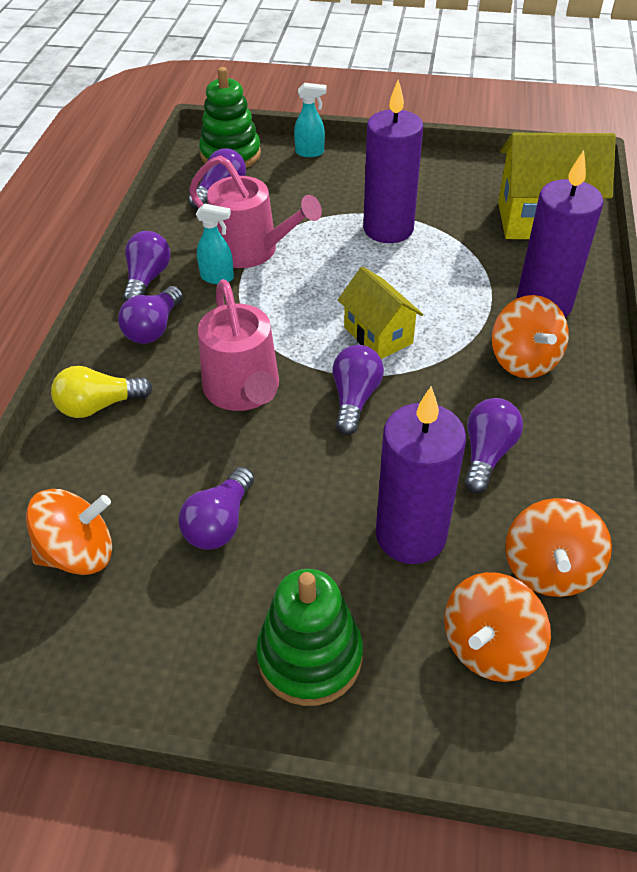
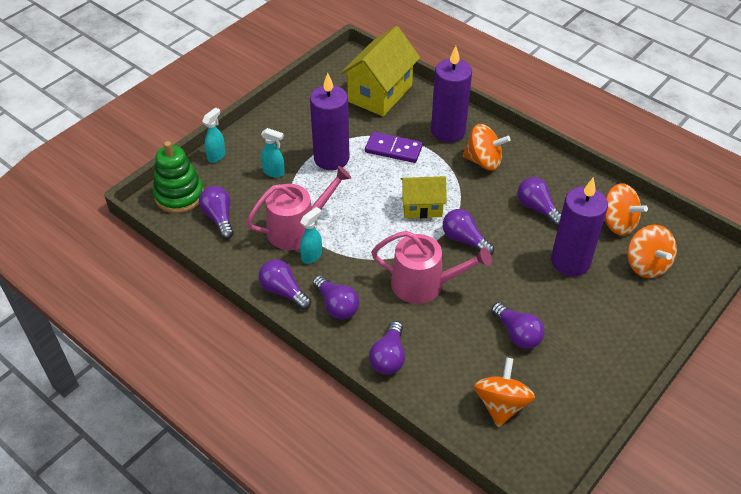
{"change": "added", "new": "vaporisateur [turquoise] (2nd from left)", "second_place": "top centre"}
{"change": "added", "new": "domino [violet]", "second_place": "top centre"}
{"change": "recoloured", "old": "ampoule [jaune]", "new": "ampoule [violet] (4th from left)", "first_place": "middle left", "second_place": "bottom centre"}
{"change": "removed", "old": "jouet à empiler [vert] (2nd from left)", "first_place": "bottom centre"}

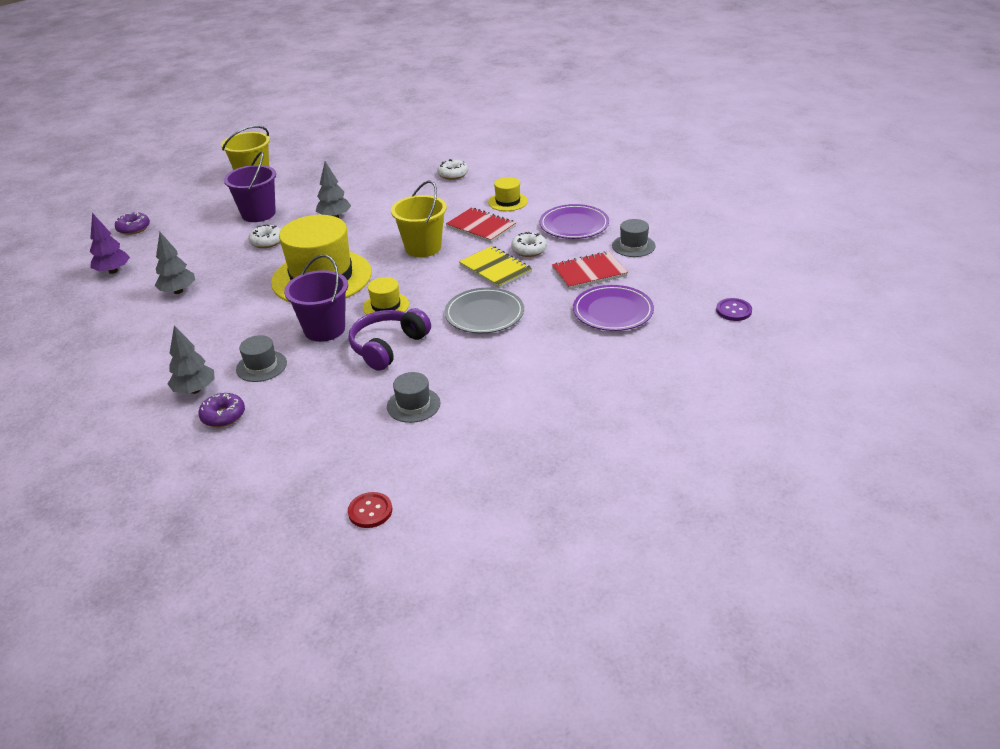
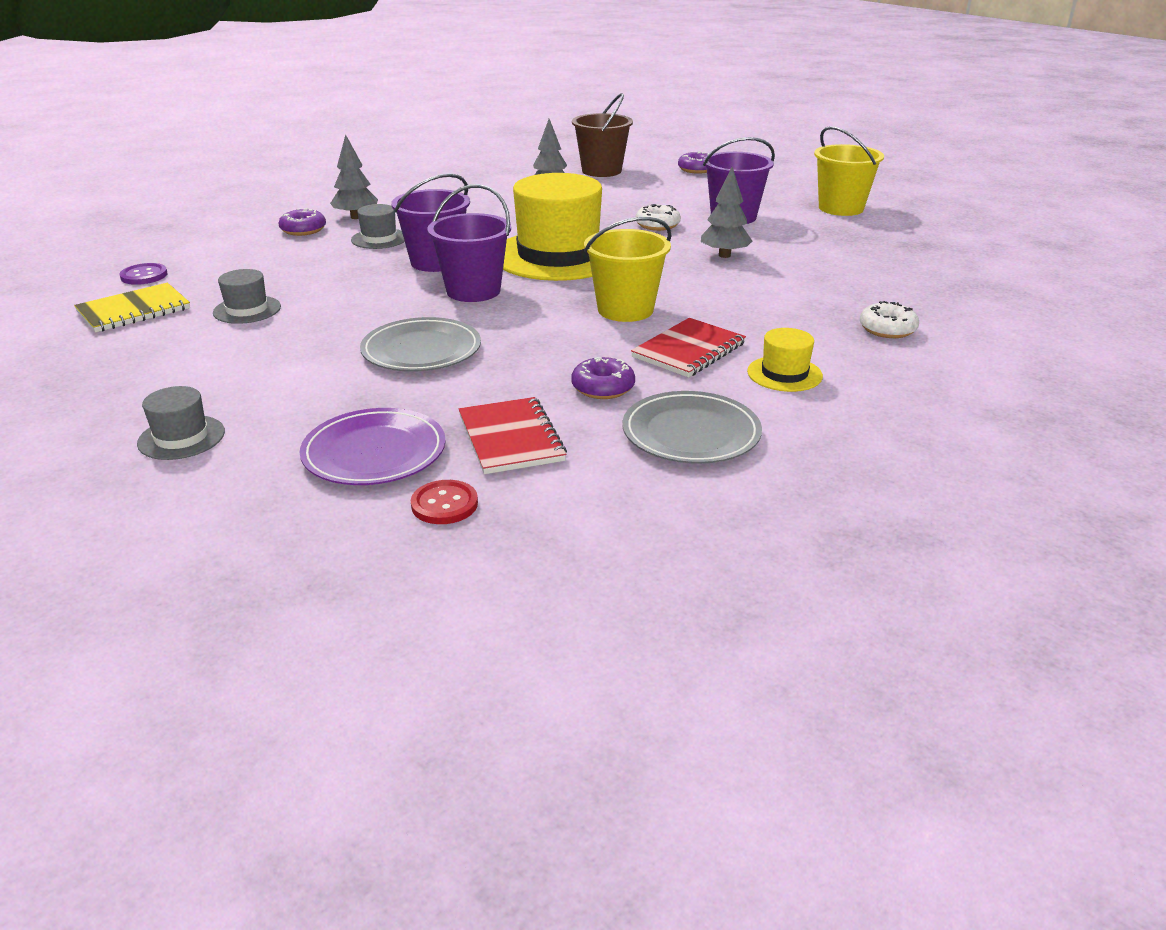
{"change": "moved", "old": "carnet [jaune]", "first_place": "centre", "second_place": "top left"}
{"change": "moved", "old": "bouton [violet]", "first_place": "middle right", "second_place": "top left"}
{"change": "moved", "old": "chapeau [gris] (3rd from left in the first image)", "new": "chapeau [gris] (1st from left)", "first_place": "top centre", "second_place": "middle left"}
{"change": "moved", "old": "bouton [rouge]", "first_place": "bottom centre", "second_place": "centre"}
{"change": "replaced", "old": "chapeau [jaune] (2nd from left)", "new": "seau [violet] (2nd from left)", "first_place": "centre", "second_place": "top centre"}
{"change": "recoloured", "old": "beignet [blanc] (3rd from left)", "new": "beignet [violet] (2nd from left)", "first_place": "top centre", "second_place": "centre"}
{"change": "replaced", "old": "arbre [violet]", "new": "seau [marron]", "first_place": "top left", "second_place": "top centre"}
{"change": "recoloured", "old": "assiette [violet] (1st from left)", "new": "assiette [gris] (2nd from left)", "first_place": "top centre", "second_place": "centre"}
{"change": "removed", "old": "casque audio [violet]", "first_place": "centre"}

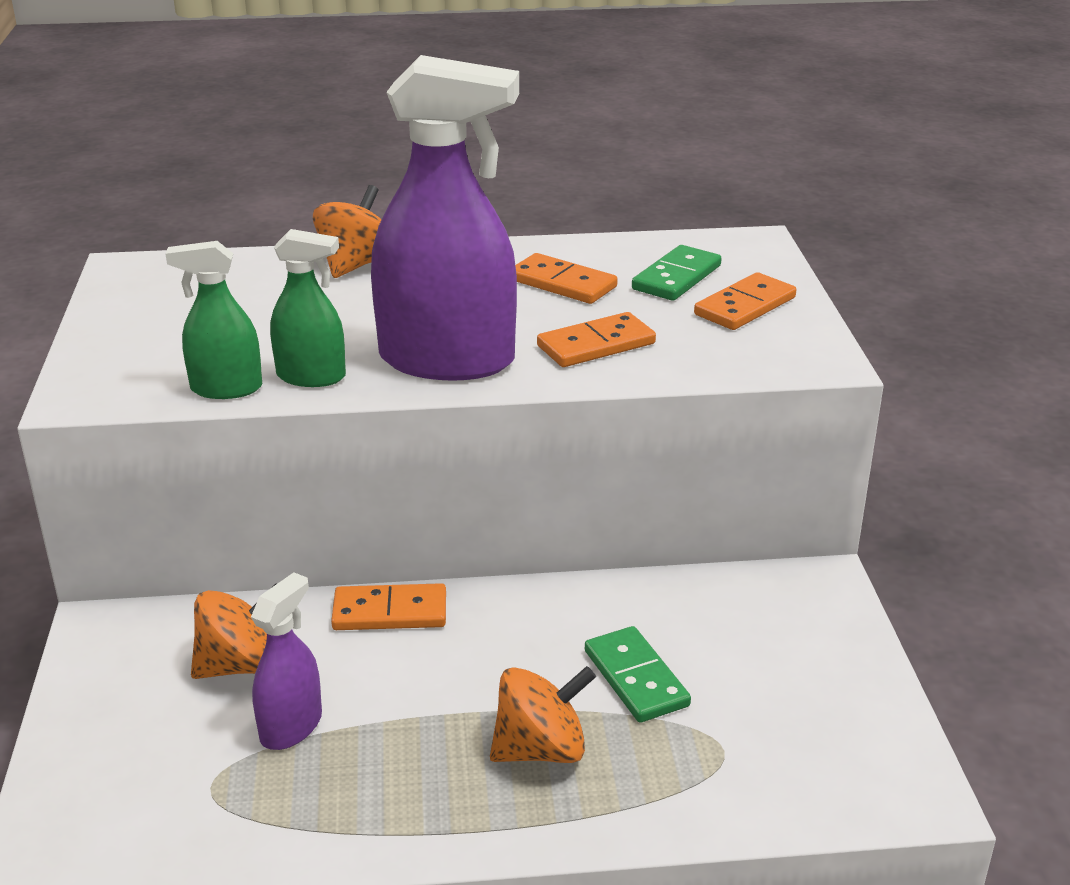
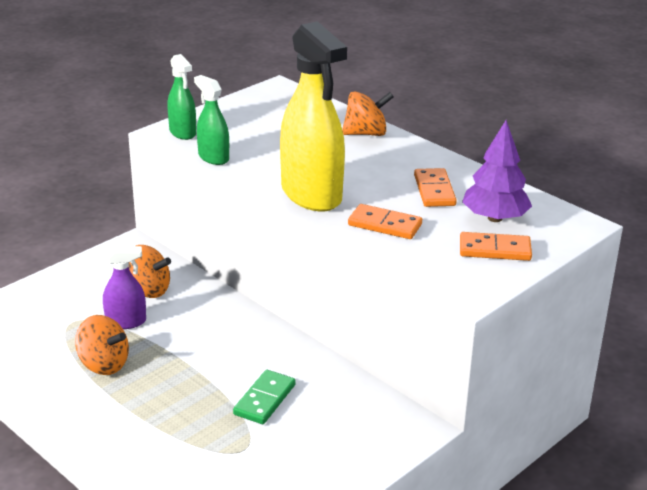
{"change": "moved", "old": "toupie [orange] (3rd from left in the first image)", "new": "toupie [orange] (1st from left)", "first_place": "bottom centre", "second_place": "bottom left"}
{"change": "moved", "old": "vaporisateur [vert] (2nd from left in the first image)", "new": "vaporisateur [vert] (1st from left)", "first_place": "middle left", "second_place": "top left"}
{"change": "recoloured", "old": "vaporisateur [violet] (2nd from left)", "new": "vaporisateur [jaune]", "first_place": "top centre", "second_place": "top centre"}
{"change": "replaced", "old": "domino [vert] (2nd from left)", "new": "arbre [violet]", "first_place": "top centre", "second_place": "middle right"}
{"change": "removed", "old": "domino [orange] (1st from left)", "first_place": "bottom centre"}

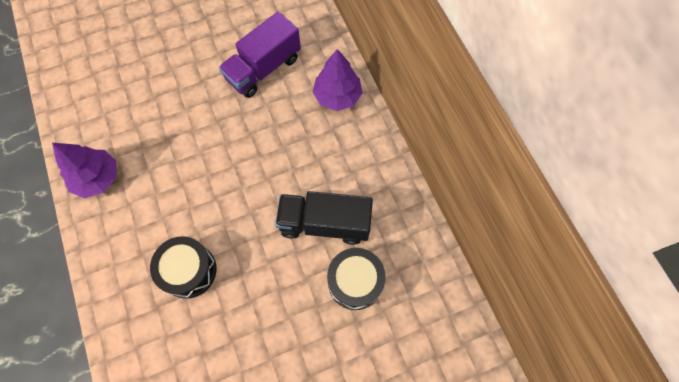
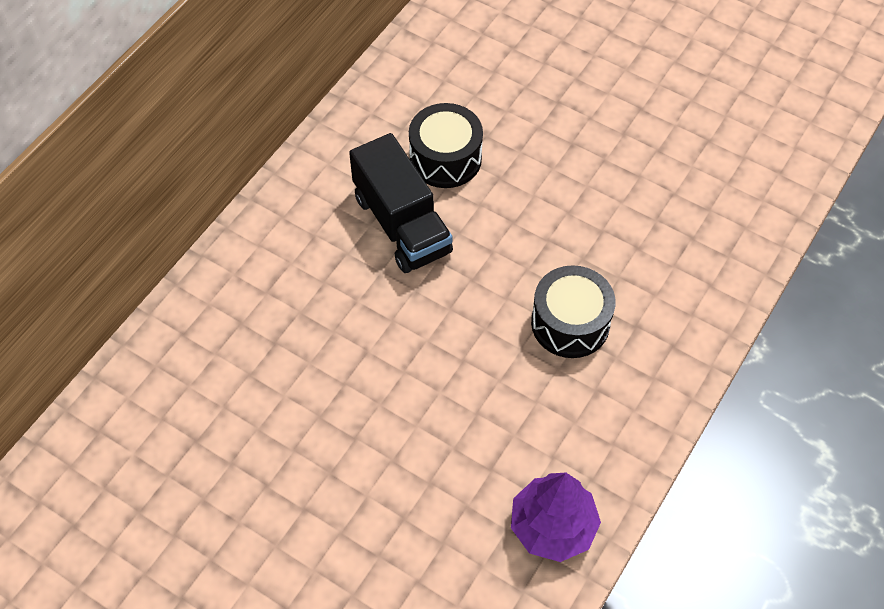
{"change": "removed", "old": "camion [violet]", "first_place": "top centre"}
{"change": "removed", "old": "arbre [violet] (2nd from left)", "first_place": "top centre"}

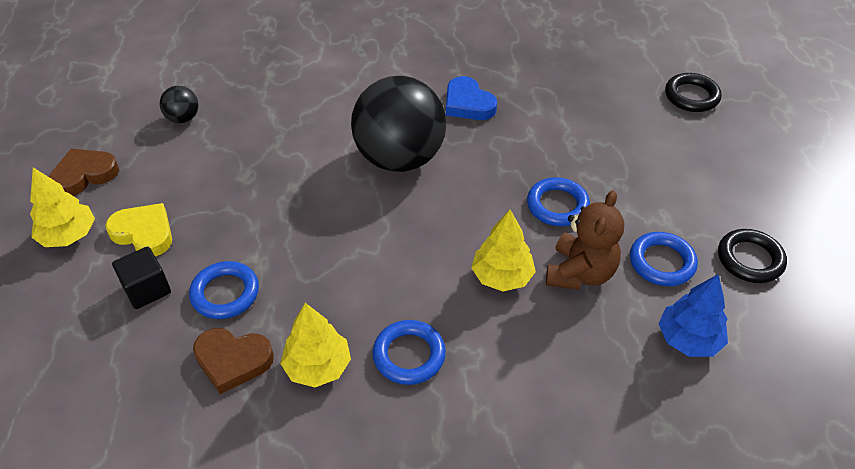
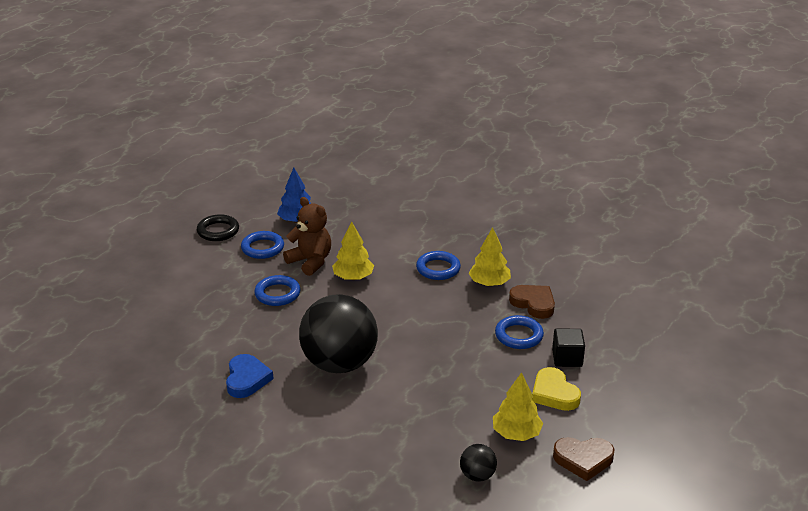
{"change": "turned", "old": "ours en peluche [marron]", "first_place": "middle right", "second_place": "centre", "degrees": 75}
{"change": "moved", "old": "arbre [jaune] (1st from left in the first image)", "new": "arbre [jaune] (3rd from left)", "first_place": "middle left", "second_place": "bottom centre"}
{"change": "removed", "old": "anneau [noir] (1st from left)", "first_place": "top right"}

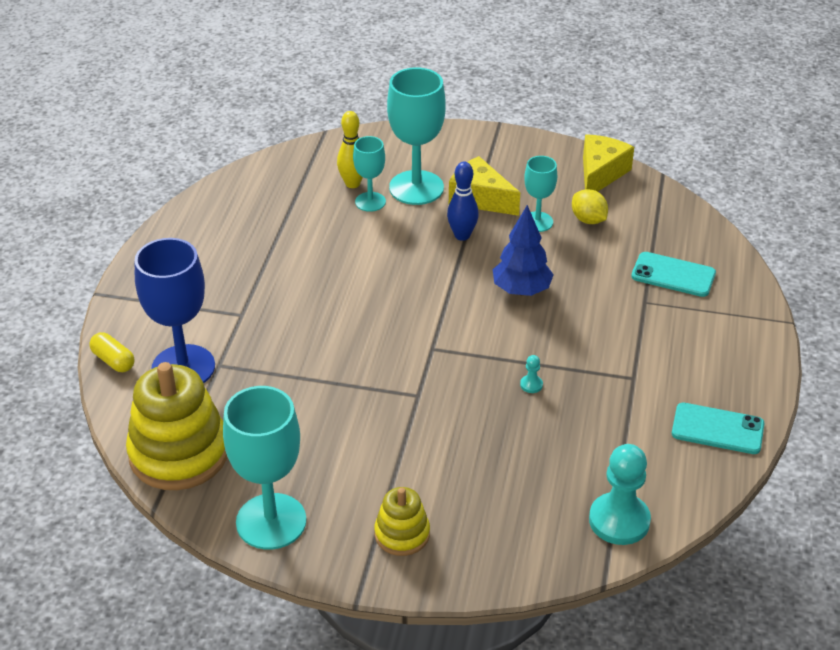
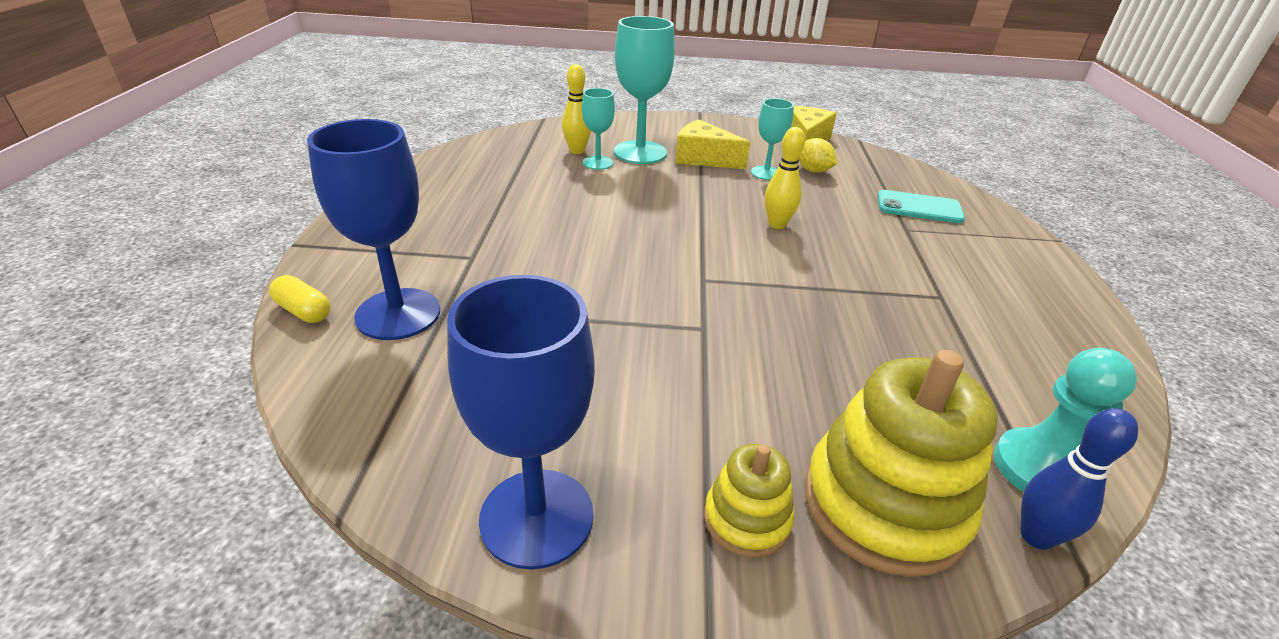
{"change": "recoloured", "old": "verre à pied [turquoise] (1st from left)", "new": "verre à pied [bleu] (2nd from left)", "first_place": "bottom left", "second_place": "centre"}
{"change": "replaced", "old": "arbre [bleu]", "new": "quille [jaune] (2nd from left)", "first_place": "centre", "second_place": "top centre"}
{"change": "moved", "old": "jouet à empiler [jaune] (1st from left in the first image)", "new": "jouet à empiler [jaune] (2nd from left)", "first_place": "middle left", "second_place": "bottom right"}
{"change": "moved", "old": "quille [bleu]", "first_place": "top centre", "second_place": "bottom right"}
{"change": "removed", "old": "pion [turquoise] (1st from left)", "first_place": "centre"}
{"change": "removed", "old": "téléphone [turquoise] (2nd from left)", "first_place": "middle right"}

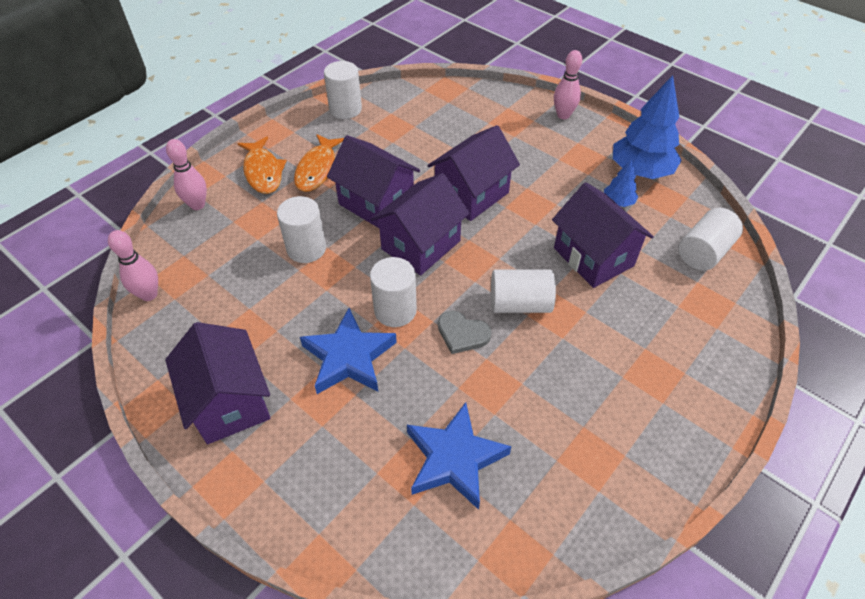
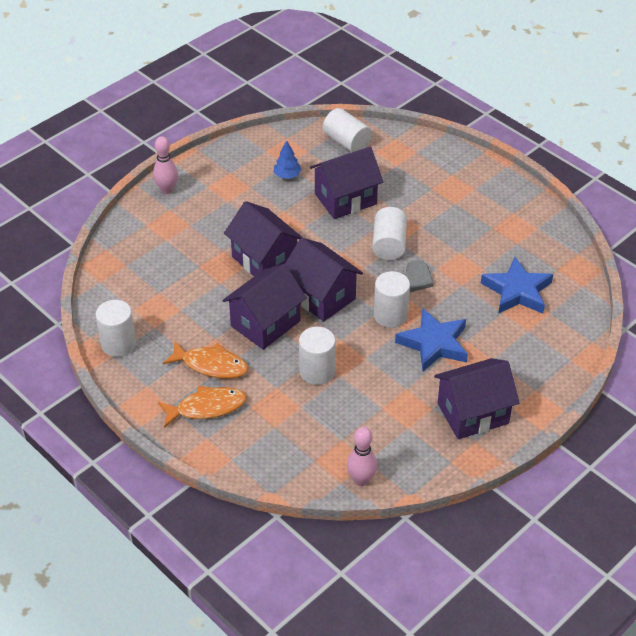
{"change": "removed", "old": "quille [rose] (2nd from left)", "first_place": "top left"}
{"change": "removed", "old": "arbre [bleu] (2nd from left)", "first_place": "top right"}

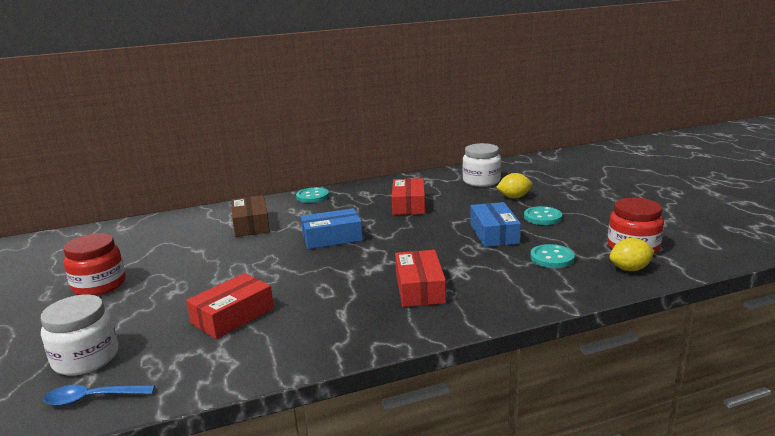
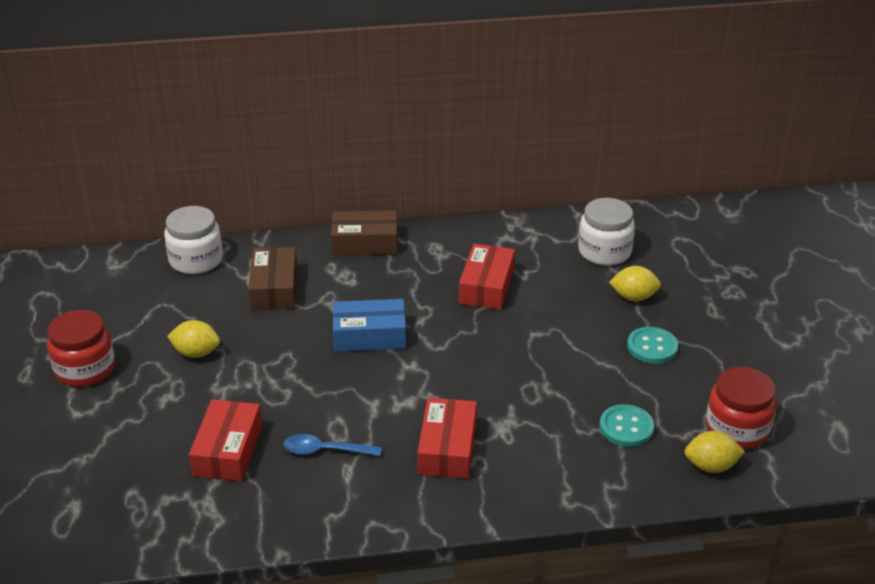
{"change": "moved", "old": "bocal [blanc] (1st from left)", "first_place": "bottom left", "second_place": "middle left"}
{"change": "added", "new": "citron [jaune] (1st from left)", "second_place": "middle left"}
{"change": "turned", "old": "boîte [rouge] (1st from left)", "first_place": "bottom left", "second_place": "bottom left", "degrees": -45}
{"change": "moved", "old": "cuillère [bleu]", "first_place": "bottom left", "second_place": "bottom centre"}
{"change": "replaced", "old": "bouton [turquoise] (1st from left)", "new": "boîte [marron] (2nd from left)", "first_place": "centre", "second_place": "centre"}
{"change": "removed", "old": "boîte [bleu] (2nd from left)", "first_place": "centre"}

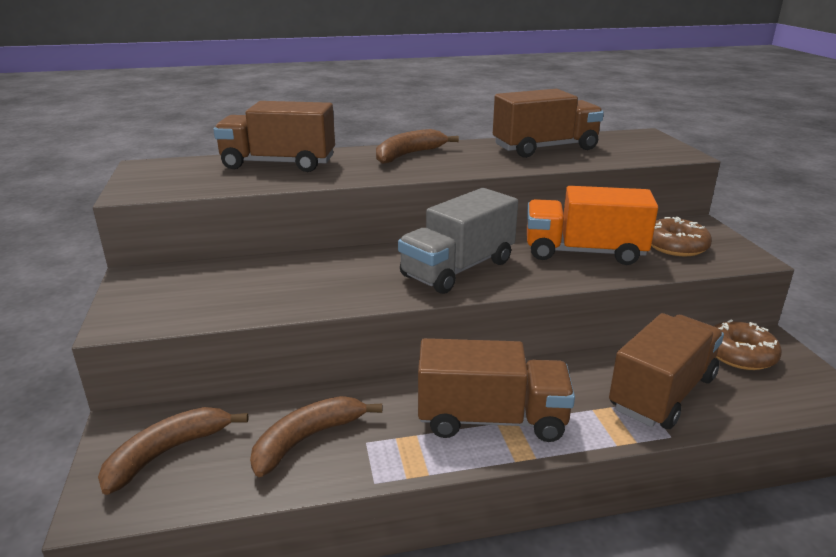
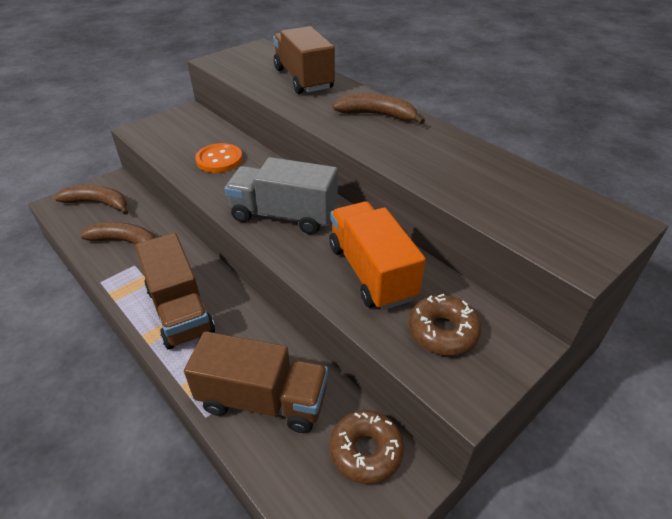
{"change": "added", "new": "bouton [orange]", "second_place": "top left"}
{"change": "removed", "old": "camion [marron] (3rd from left)", "first_place": "top centre"}

